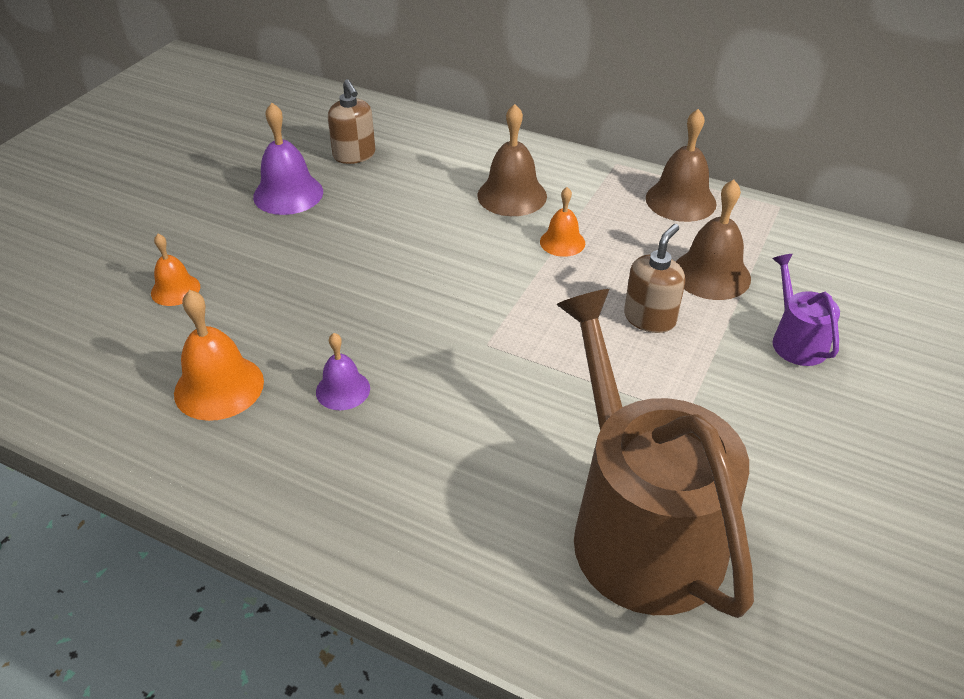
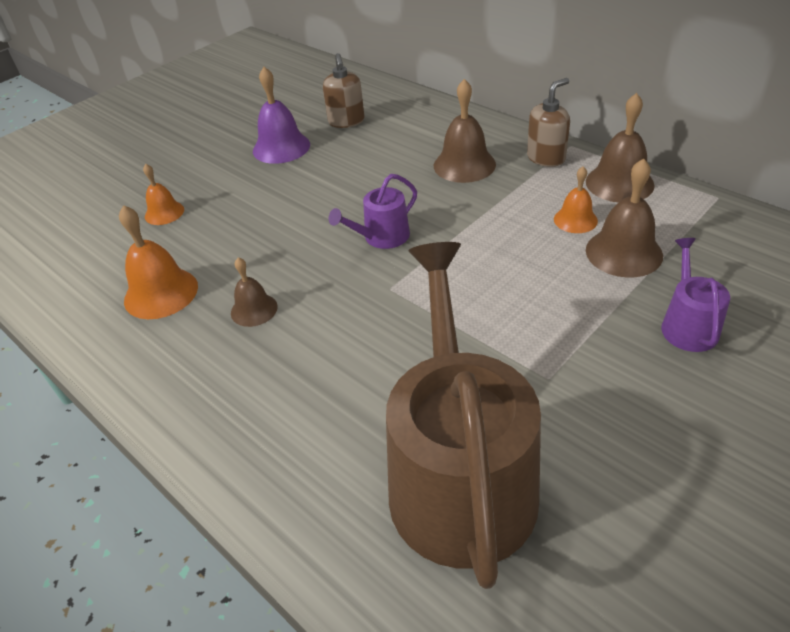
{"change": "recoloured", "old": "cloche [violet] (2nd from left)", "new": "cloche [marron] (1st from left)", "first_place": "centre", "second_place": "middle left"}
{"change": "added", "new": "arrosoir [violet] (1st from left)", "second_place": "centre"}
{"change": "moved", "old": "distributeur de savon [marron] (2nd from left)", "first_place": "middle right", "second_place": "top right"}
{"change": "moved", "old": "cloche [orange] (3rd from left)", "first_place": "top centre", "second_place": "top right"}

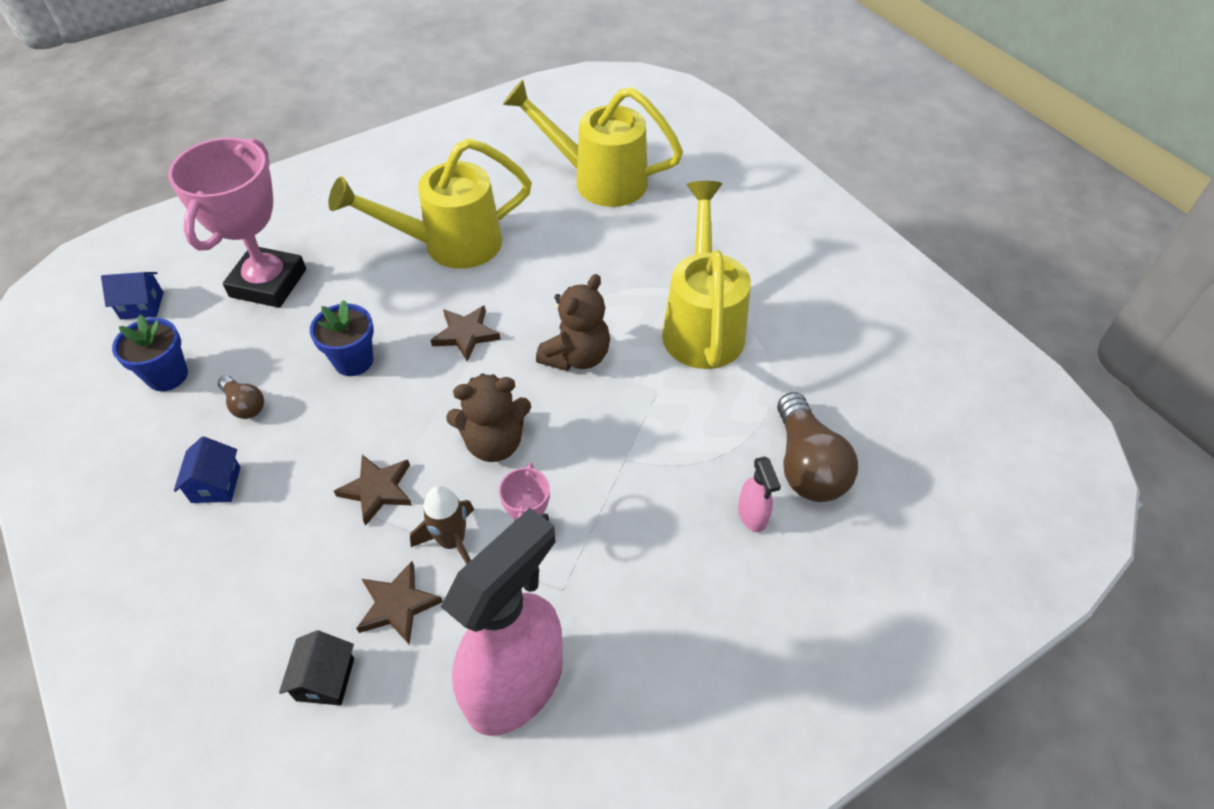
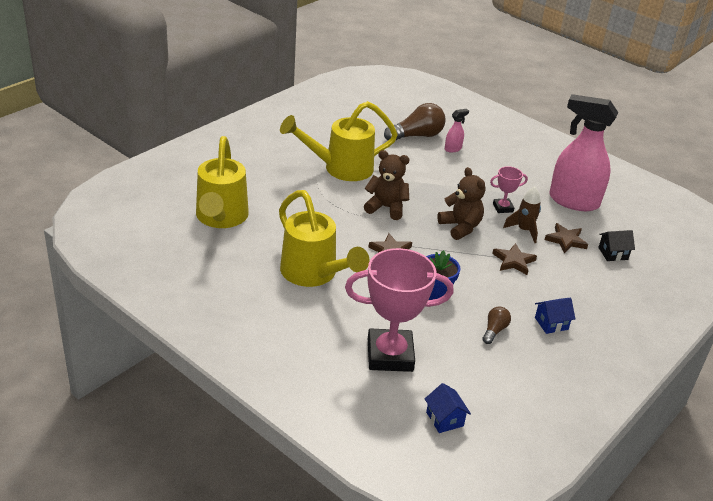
{"change": "removed", "old": "pot de fleurs [bleu] (1st from left)", "first_place": "middle left"}

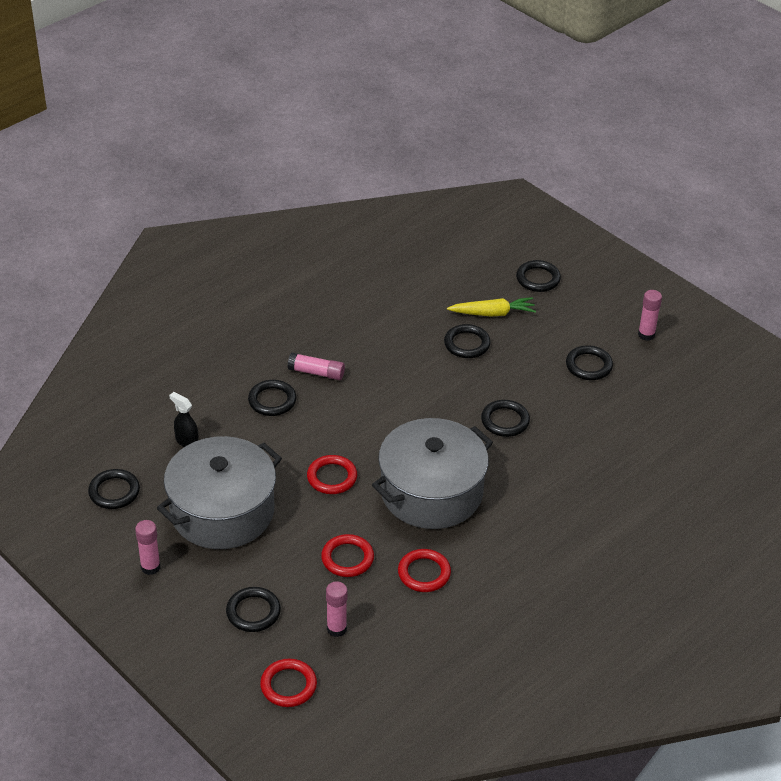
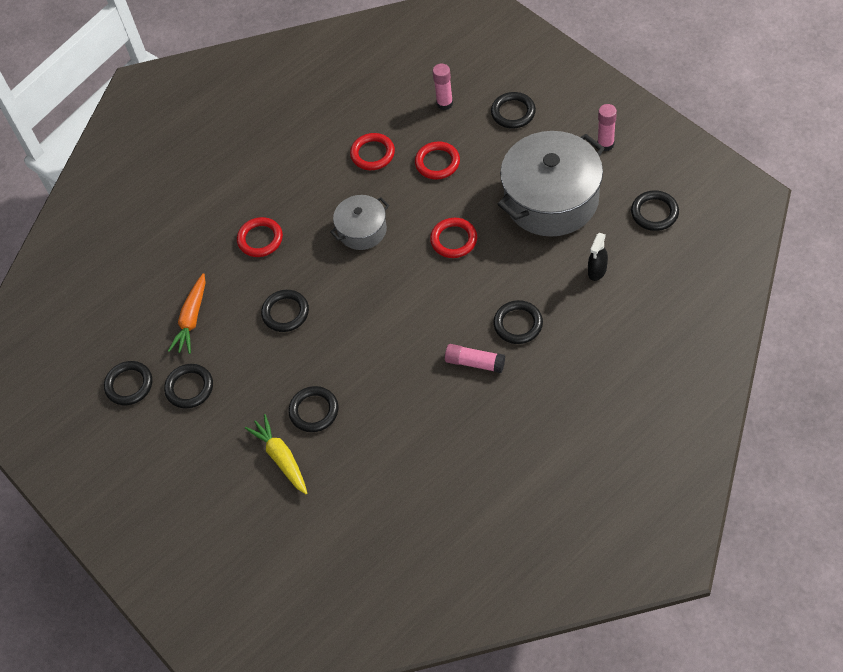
{"change": "moved", "old": "anneau [noir] (6th from left in the first image)", "new": "anneau [noir] (1st from left)", "first_place": "middle right", "second_place": "middle left"}
{"change": "added", "new": "carotte [orange]", "second_place": "middle left"}
{"change": "moved", "old": "anneau [rouge] (1st from left)", "first_place": "bottom centre", "second_place": "middle left"}
{"change": "turned", "old": "carotte [jaune]", "first_place": "centre", "second_place": "bottom left", "degrees": 60}
{"change": "resized", "old": "marmite [gris] (2nd from left in the first image)", "first_place": "centre", "second_place": "top centre", "factor": 0.53}
{"change": "turned", "old": "vaporisateur [noir]", "first_place": "middle left", "second_place": "middle right", "degrees": 75}
{"change": "removed", "old": "bâton de colle [rose] (4th from left)", "first_place": "middle right"}

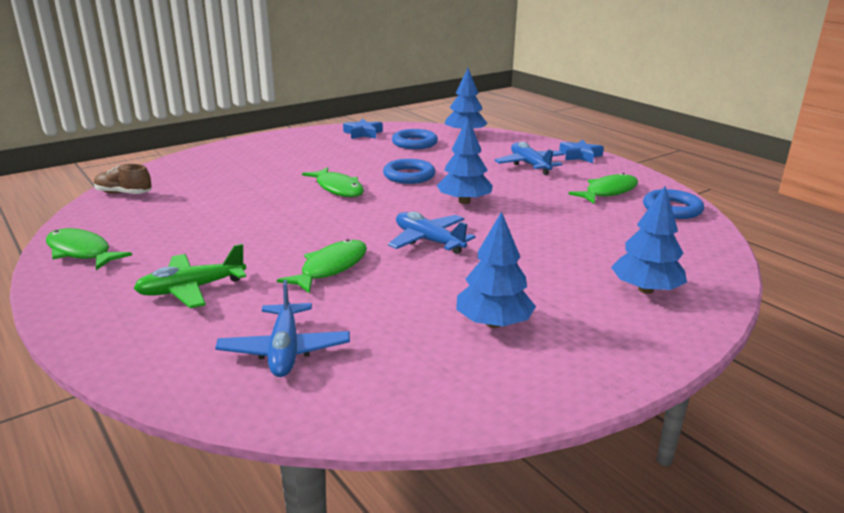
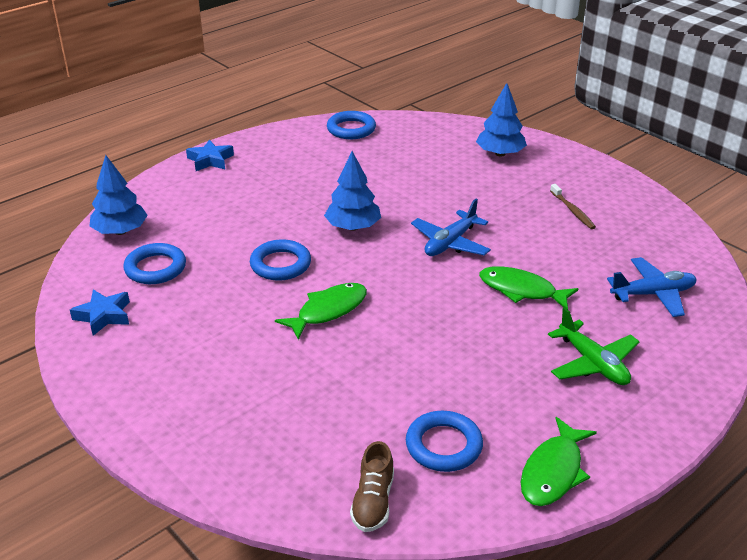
{"change": "added", "new": "anneau [bleu] (4th from left)", "second_place": "bottom centre"}
{"change": "replaced", "old": "arbre [bleu] (3rd from left)", "new": "brosse à dents [marron]", "first_place": "centre", "second_place": "middle right"}
{"change": "removed", "old": "avion [bleu] (3rd from left)", "first_place": "top centre"}
{"change": "removed", "old": "poisson [vert] (4th from left)", "first_place": "middle right"}

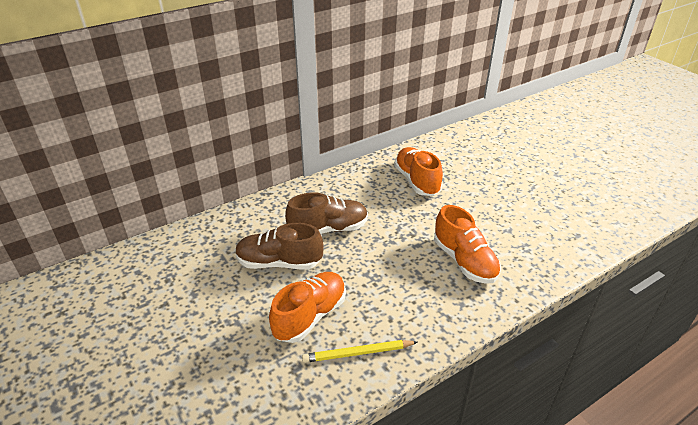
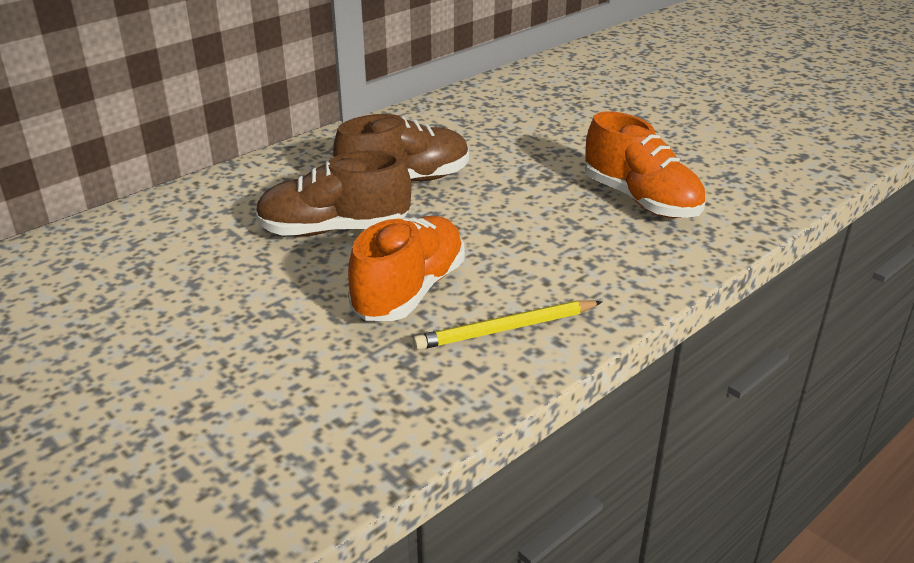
{"change": "removed", "old": "chaussure [orange] (2nd from left)", "first_place": "centre"}

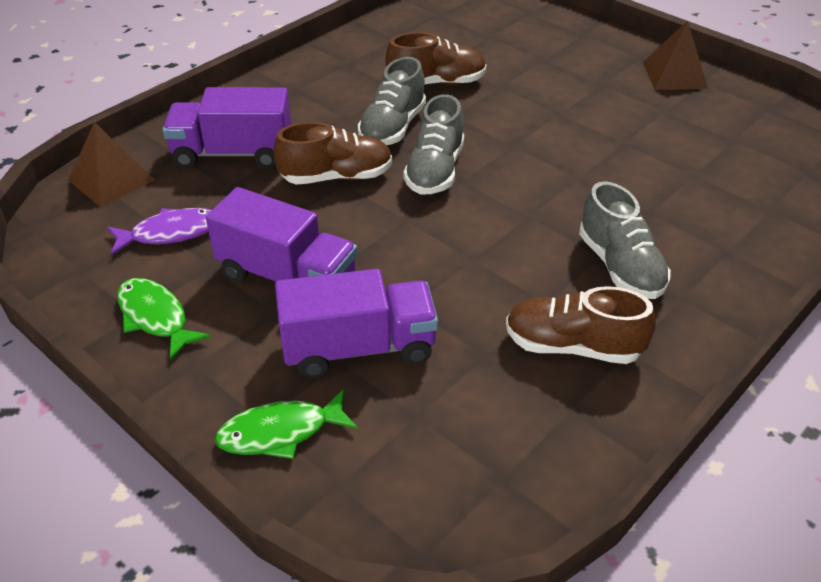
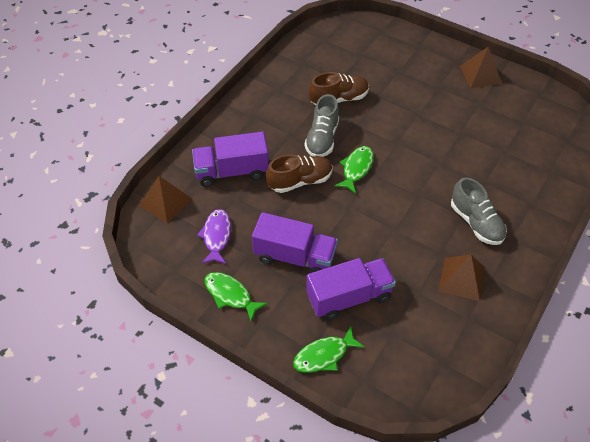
{"change": "turned", "old": "poisson [violet]", "first_place": "middle left", "second_place": "centre", "degrees": -60}
{"change": "replaced", "old": "chaussure [gris] (2nd from left)", "new": "poisson [vert] (3rd from left)", "first_place": "top centre", "second_place": "centre"}
{"change": "replaced", "old": "chaussure [marron] (3rd from left)", "new": "pyramide [marron] (2nd from left)", "first_place": "middle right", "second_place": "middle right"}

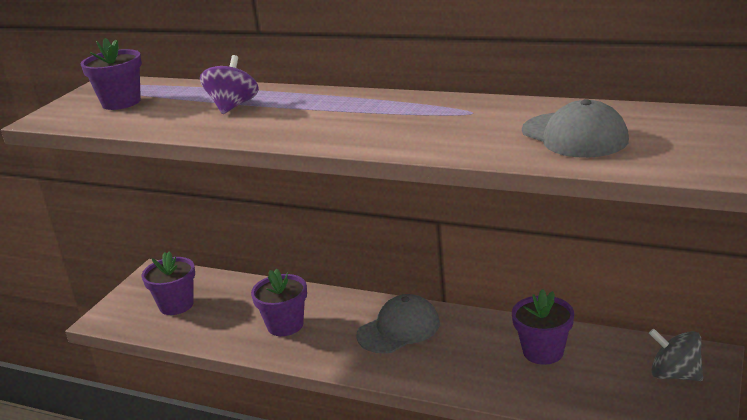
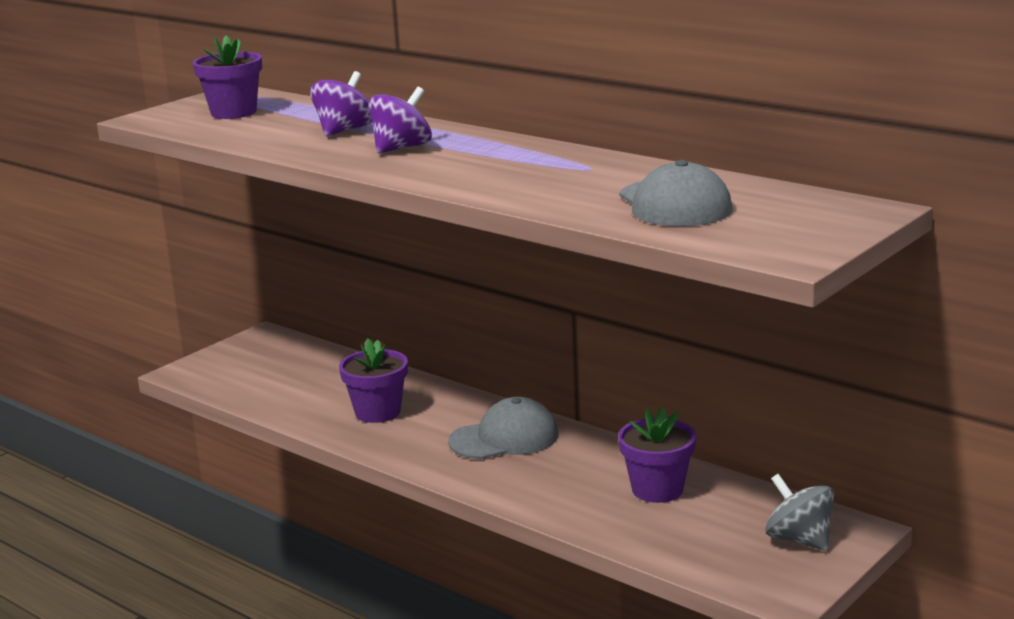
{"change": "added", "new": "toupie [violet] (2nd from left)", "second_place": "top centre"}
{"change": "removed", "old": "pot de fleurs [violet] (2nd from left)", "first_place": "bottom left"}

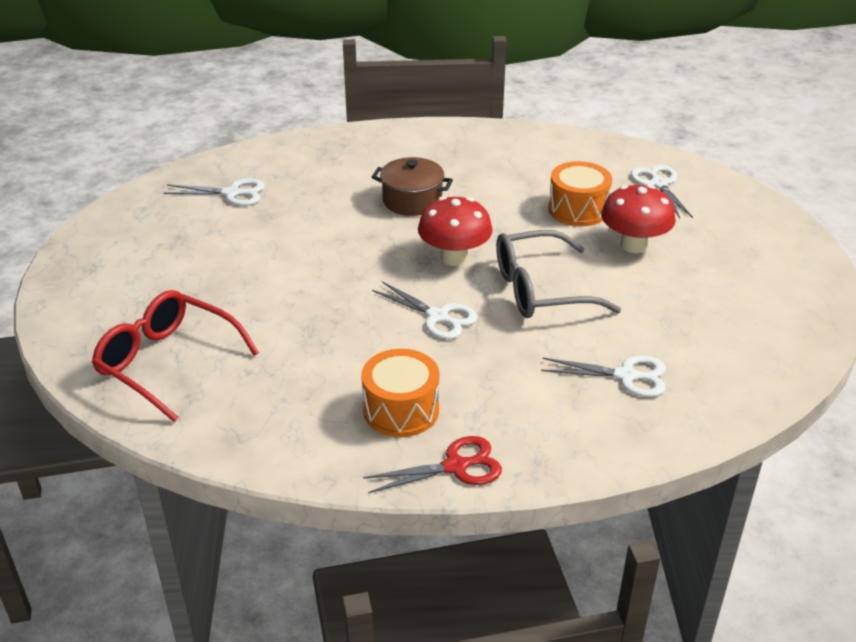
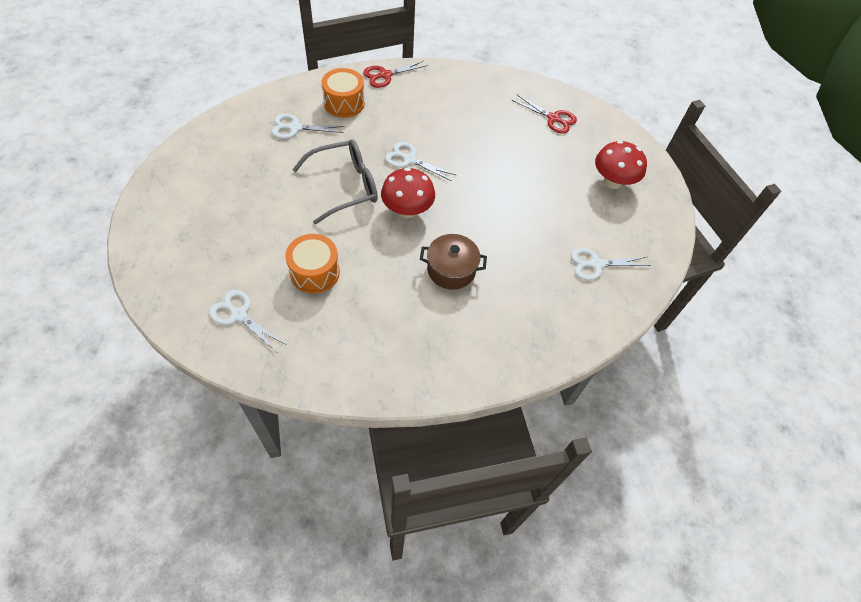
{"change": "turned", "old": "ciseaux [blanc] (4th from left in the first image)", "first_place": "top right", "second_place": "middle left", "degrees": 150}
{"change": "moved", "old": "tambour [orange] (1st from left in the first image)", "new": "tambour [orange] (2nd from left)", "first_place": "centre", "second_place": "top centre"}
{"change": "replaced", "old": "lunettes [rouge]", "new": "ciseaux [rouge] (2nd from left)", "first_place": "middle left", "second_place": "top centre"}
{"change": "moved", "old": "champignon [rouge] (2nd from left)", "first_place": "middle right", "second_place": "top right"}

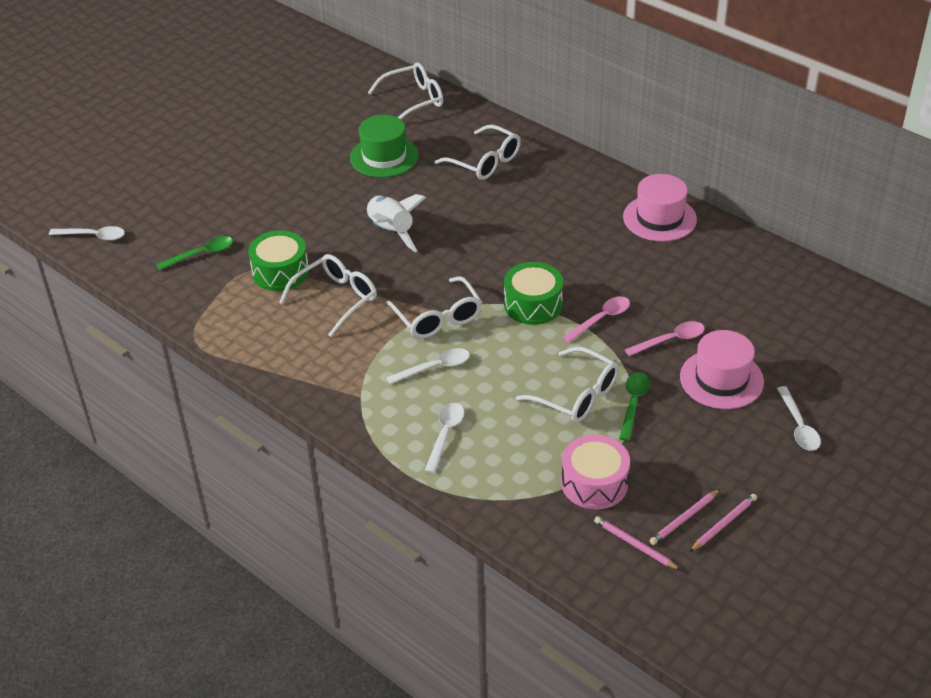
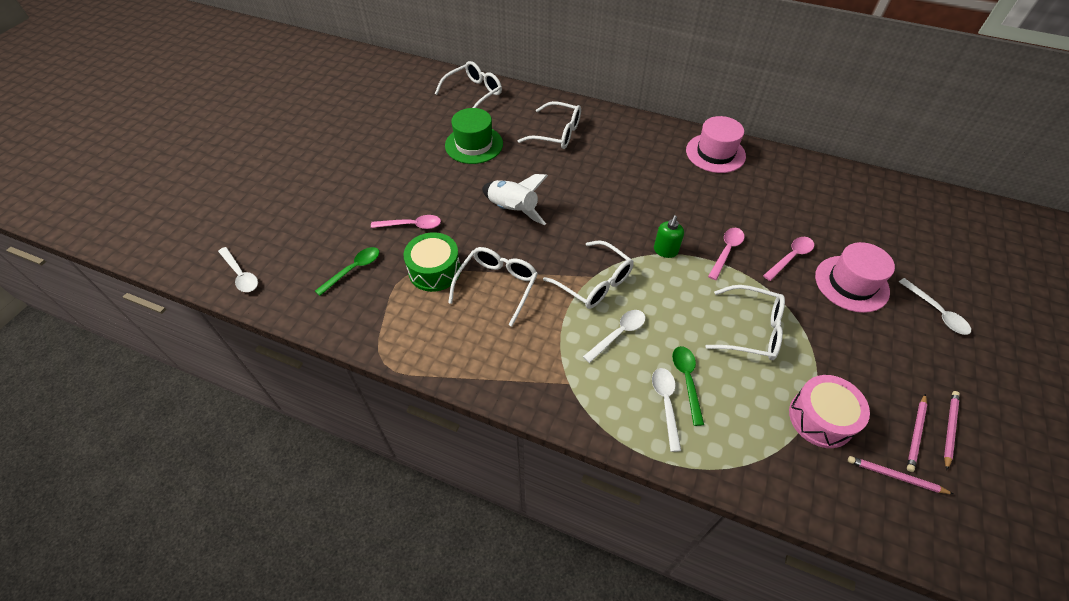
{"change": "turned", "old": "cuillère [blanc] (1st from left)", "first_place": "middle left", "second_place": "middle left", "degrees": 60}
{"change": "added", "new": "cuillère [rose] (1st from left)", "second_place": "centre"}
{"change": "replaced", "old": "tambour [vert] (2nd from left)", "new": "distributeur de savon [vert]", "first_place": "centre", "second_place": "centre"}
{"change": "moved", "old": "cuillère [vert] (2nd from left)", "first_place": "middle right", "second_place": "centre"}

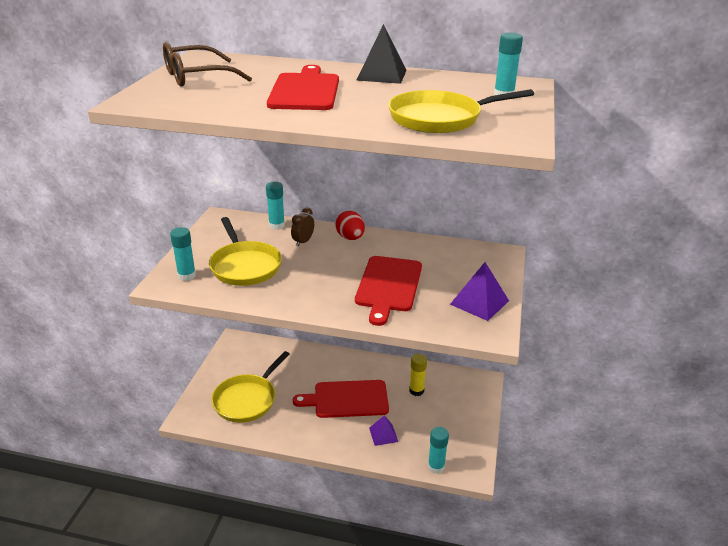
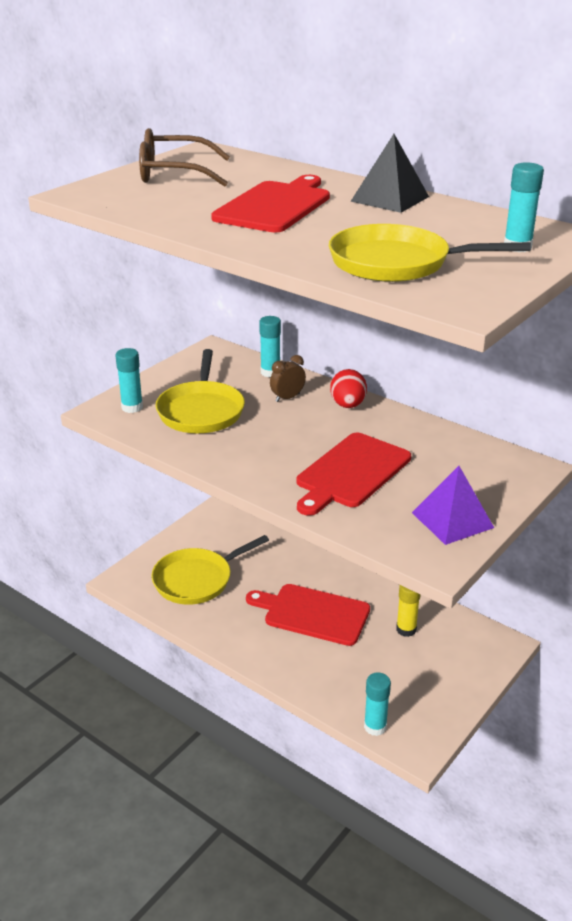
{"change": "removed", "old": "pyramide [violet] (1st from left)", "first_place": "bottom centre"}

